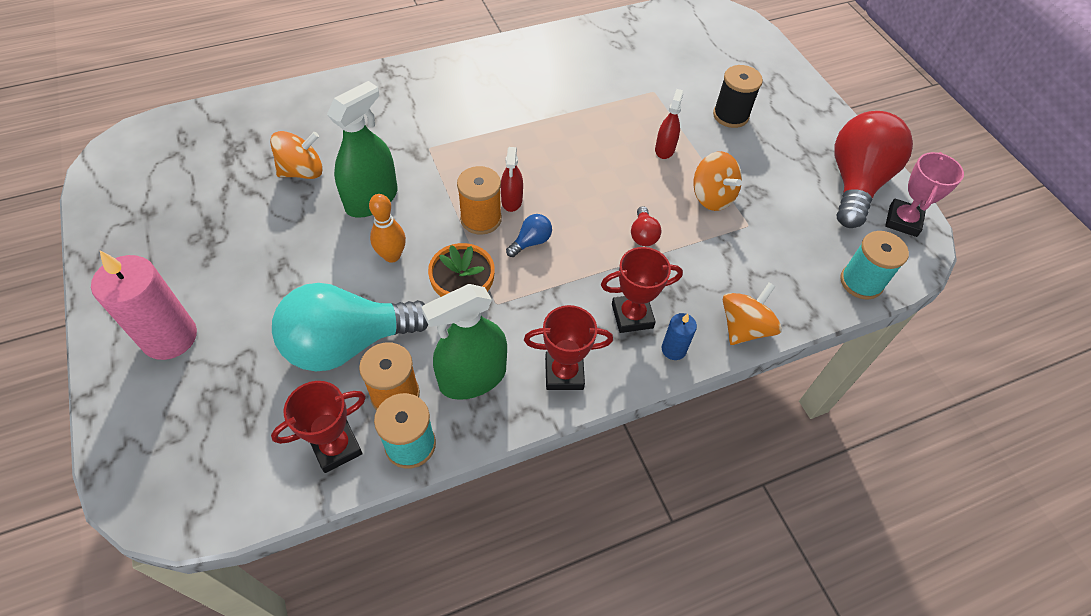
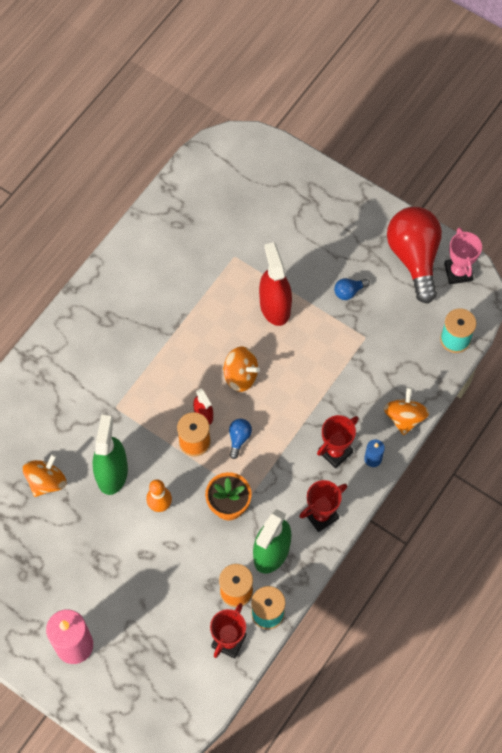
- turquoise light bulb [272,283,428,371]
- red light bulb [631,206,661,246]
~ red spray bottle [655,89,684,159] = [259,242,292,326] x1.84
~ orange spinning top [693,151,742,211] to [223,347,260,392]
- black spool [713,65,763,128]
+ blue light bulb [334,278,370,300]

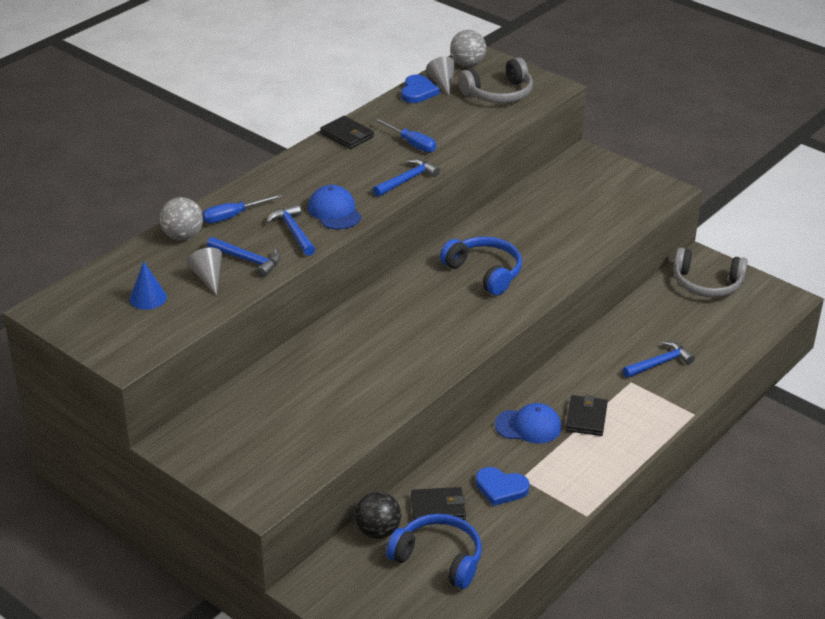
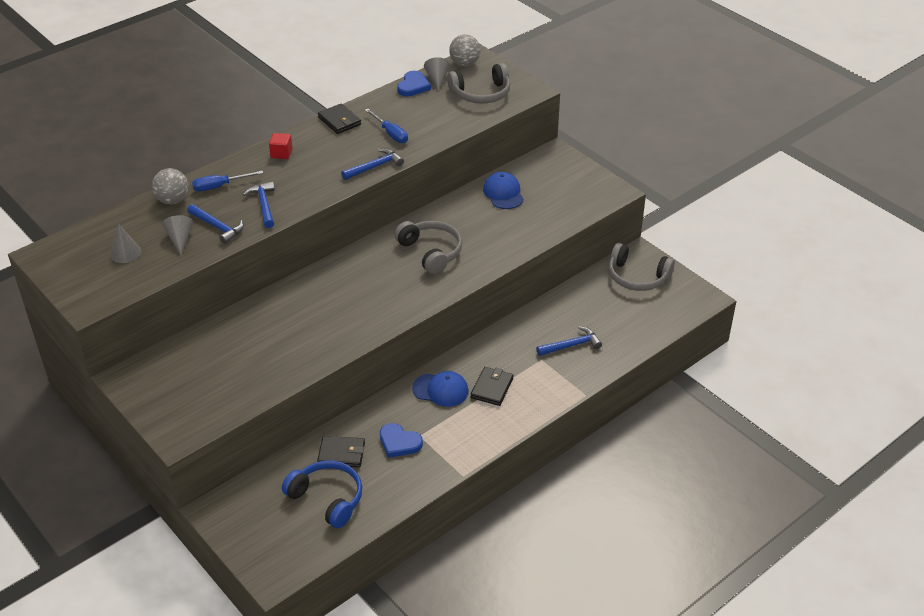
~ blue cone [129,261,167,310] to grey cone [110,224,141,263]
~ blue cap [308,185,362,229] to [483,172,524,209]
- black ball [355,492,401,539]
~ blue headphones [440,236,522,295] to grey headphones [394,221,462,274]
+ red cube [269,133,293,159]

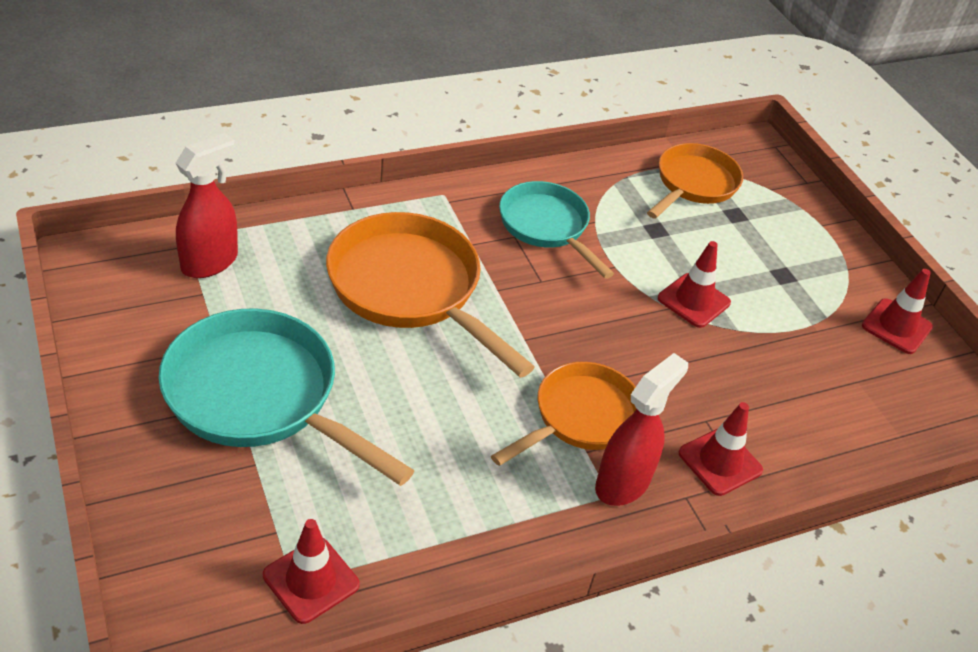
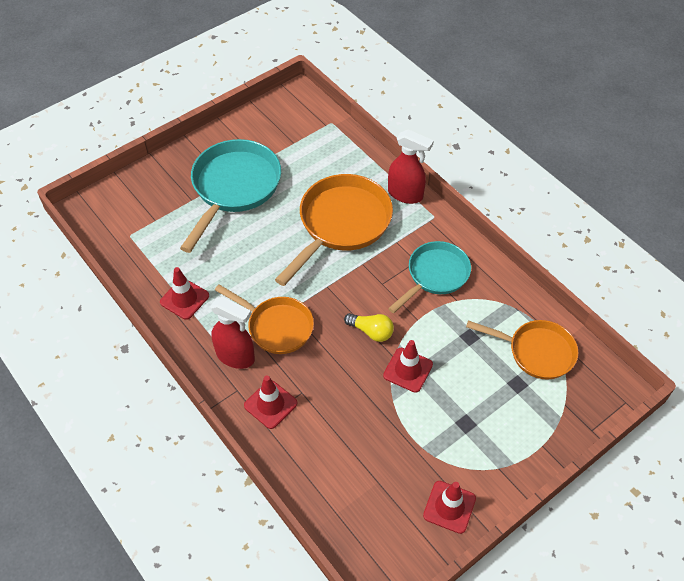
~ red spray bottle [175,133,238,278] to [388,129,434,204]
~ red traffic cone [263,519,360,624] to [160,267,209,320]
+ yellow light bulb [344,313,394,342]

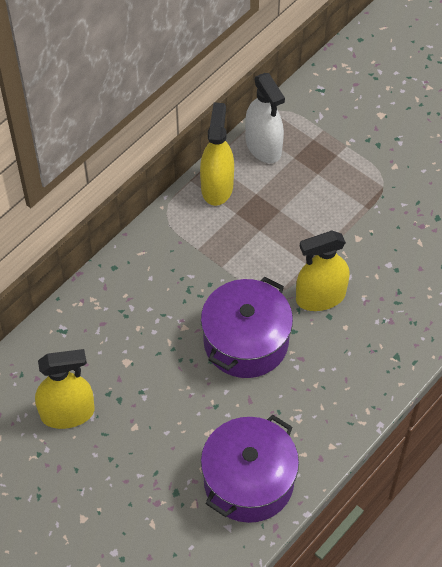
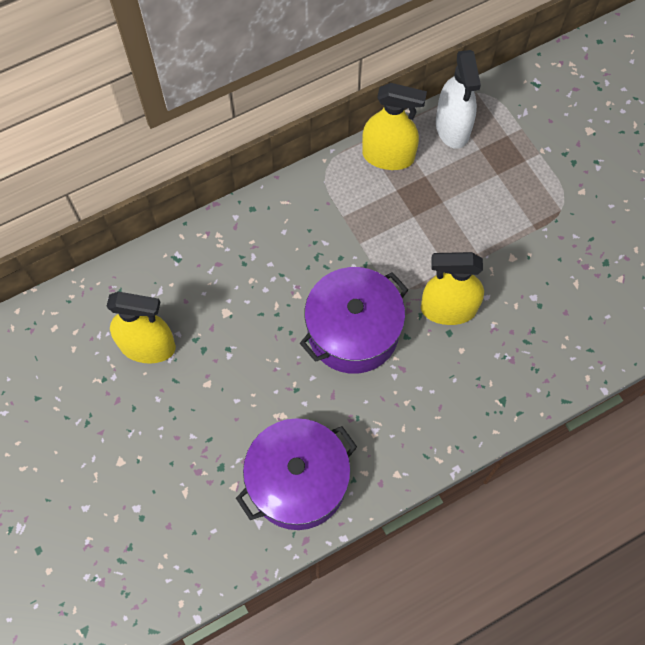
~ yellow spray bottle [200,102,234,206] = [362,83,427,170] 75 degrees clockwise

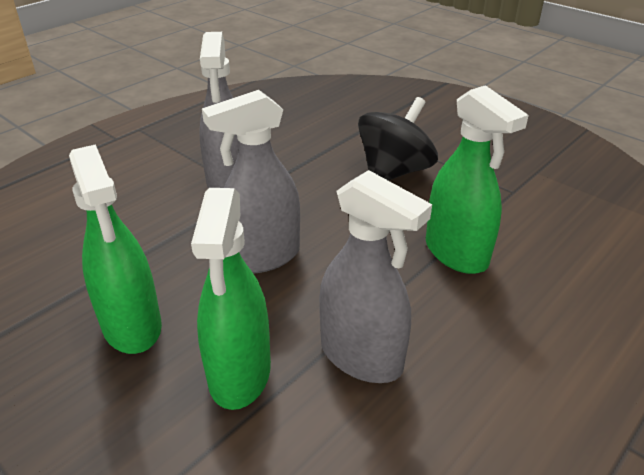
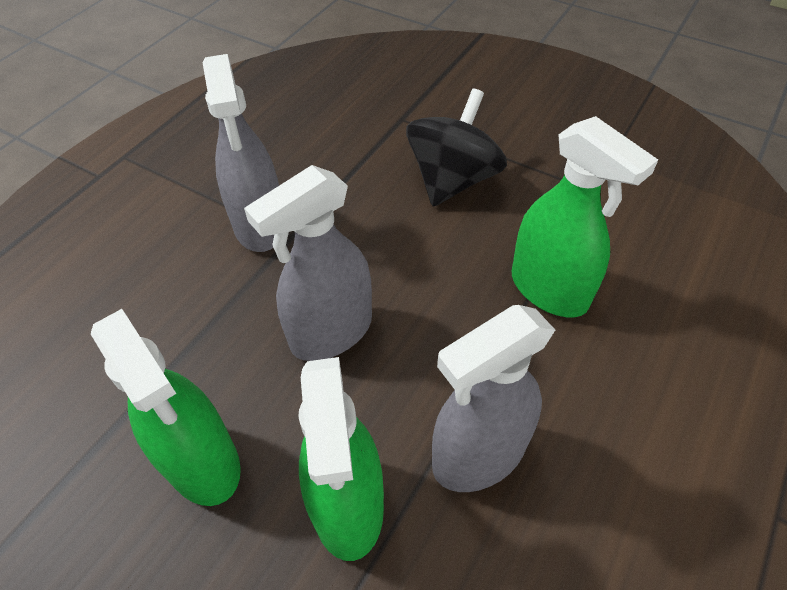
~ grey spray bottle [319,170,432,383] = [432,305,555,492] 120 degrees clockwise

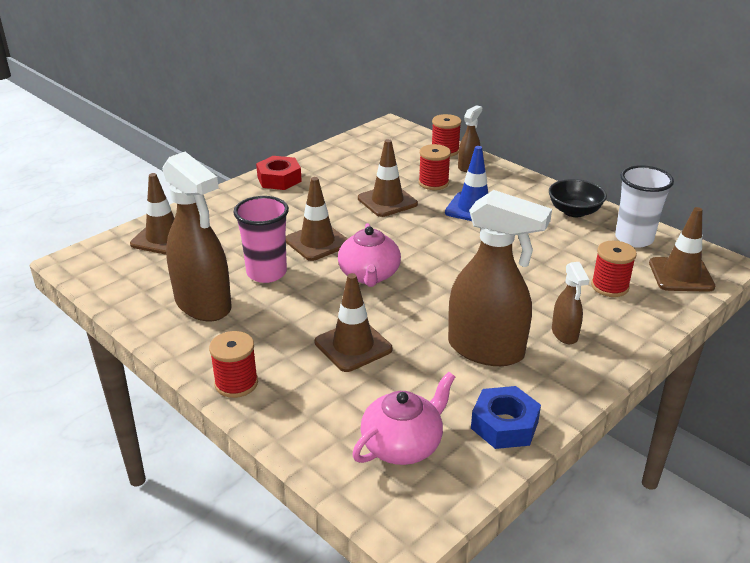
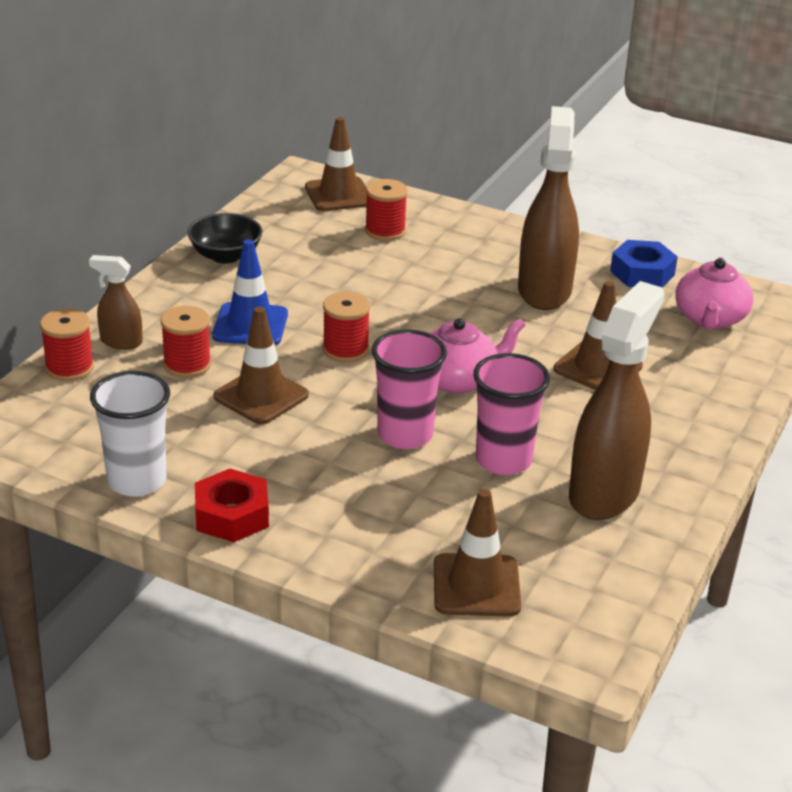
~ red spool [209,331,258,398] to [323,292,370,362]
~ brown traffic cone [286,177,348,261] to pink cup [372,329,447,449]
~ pink teapot [352,372,455,465] = [676,257,753,329] 105 degrees counterclockwise
- brown spray bottle [552,262,589,344]
~ white cup [615,165,674,248] to [90,371,170,497]

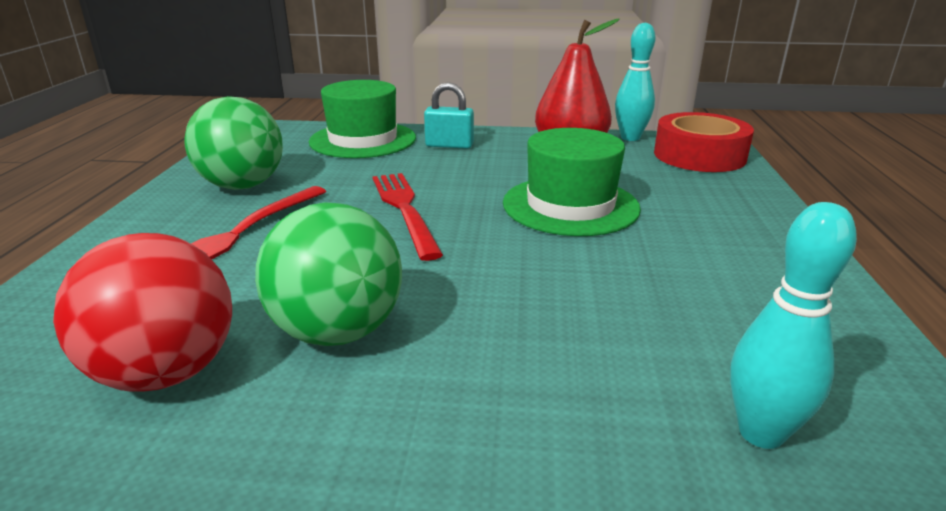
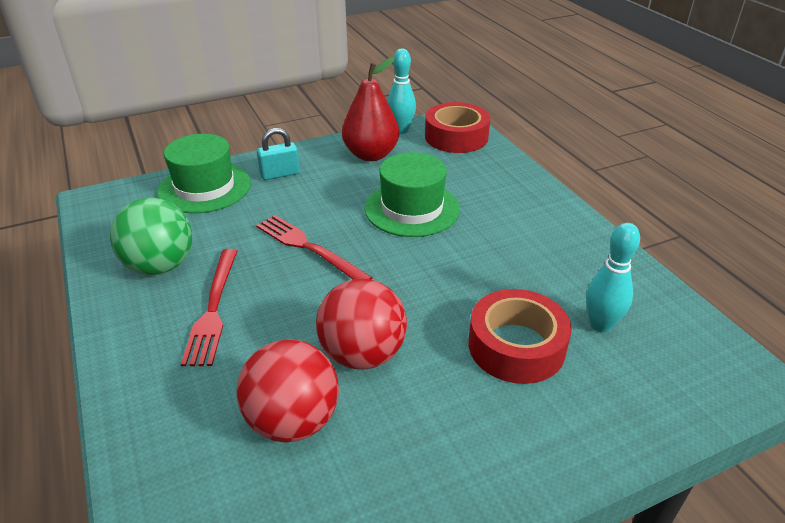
~ green ball [255,202,402,346] to red ball [316,278,407,369]
+ red tape [469,289,572,384]

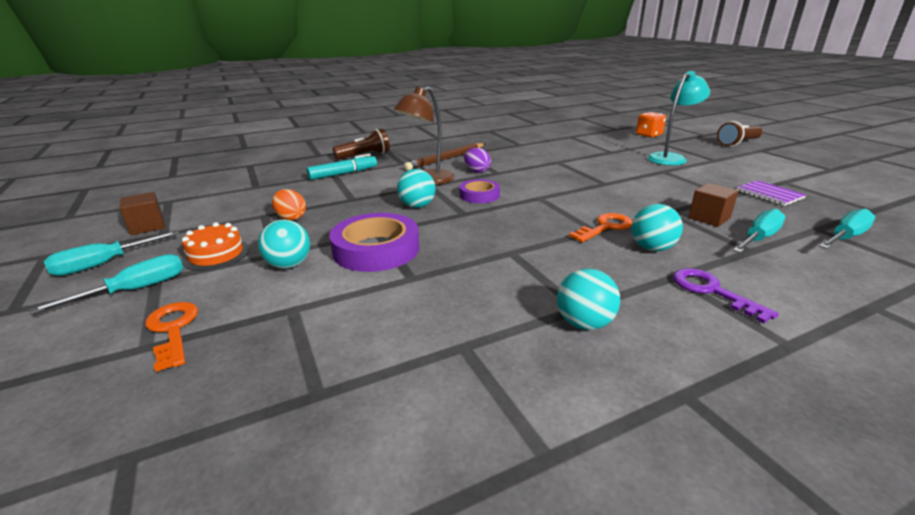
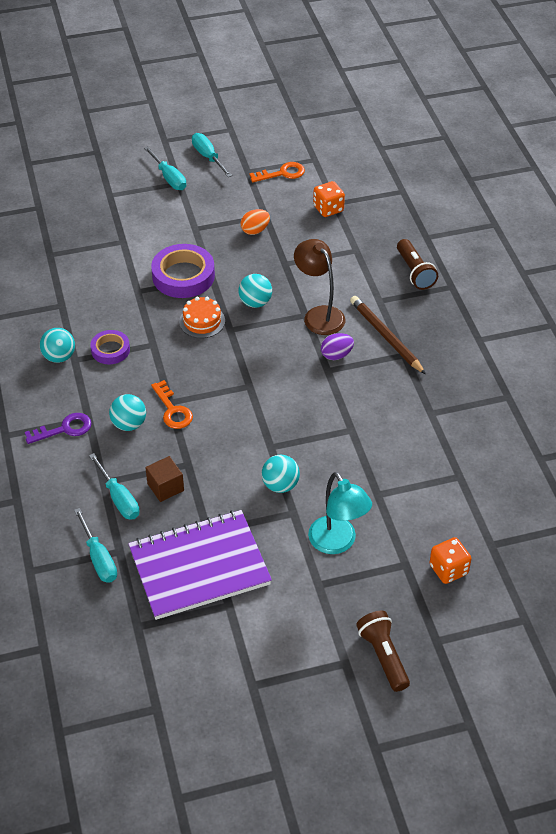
- brown cube [120,192,165,235]
~ orange key [145,302,198,372] to [249,162,305,182]
~ orange cake [182,222,250,271] to [179,297,225,338]
~ turquoise ball [258,219,310,269] to [262,455,300,493]
- turquoise marker [307,154,377,180]
~ purple tape [460,179,500,203] to [90,330,130,364]
~ purple notebook [737,180,806,206] = [128,510,272,620] x2.32
+ orange dice [313,181,345,217]

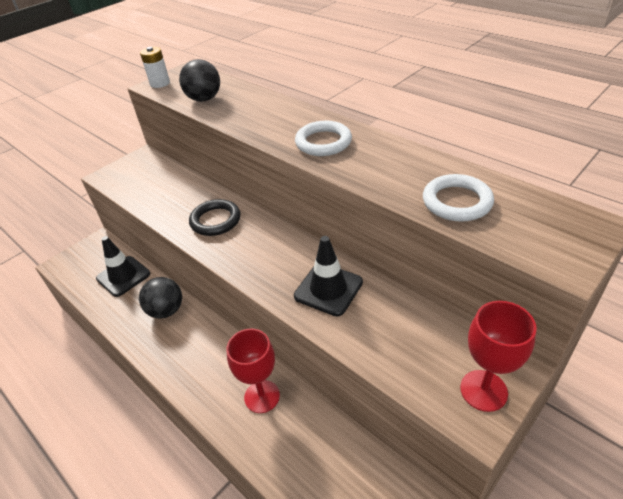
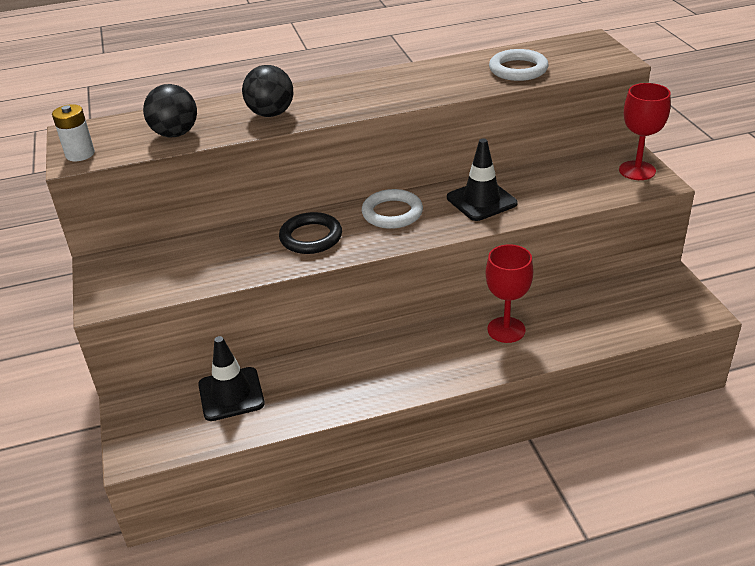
~ black ball [139,277,182,319] to [242,65,293,117]
~ white ring [295,121,352,156] to [362,189,423,229]

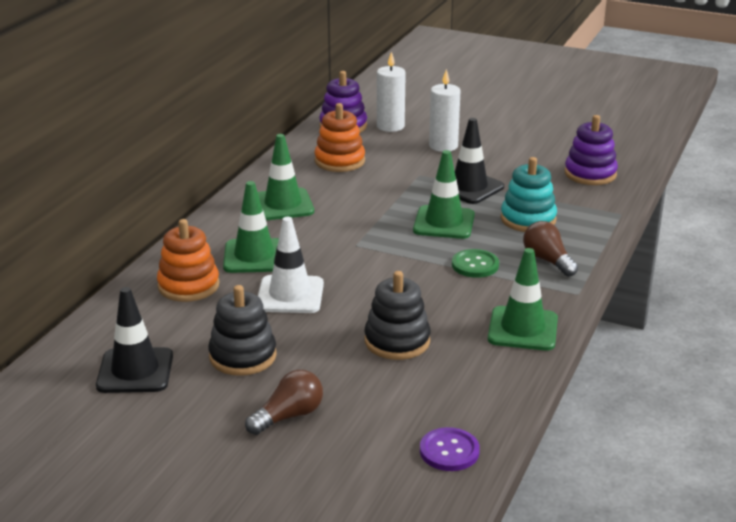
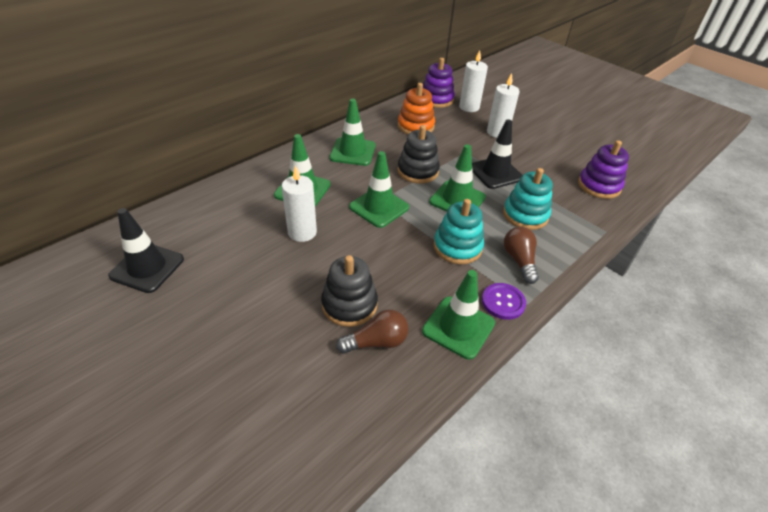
- orange stacking toy [157,219,219,302]
~ black stacking toy [208,285,277,376] to [397,125,440,184]
~ brown light bulb [245,370,323,435] to [336,309,409,354]
~ white traffic cone [258,217,324,313] to white candle [282,166,317,242]
~ purple button [420,427,480,471] to [482,283,526,320]
~ green button [452,249,499,278] to turquoise stacking toy [433,199,484,264]
+ green traffic cone [349,151,409,228]

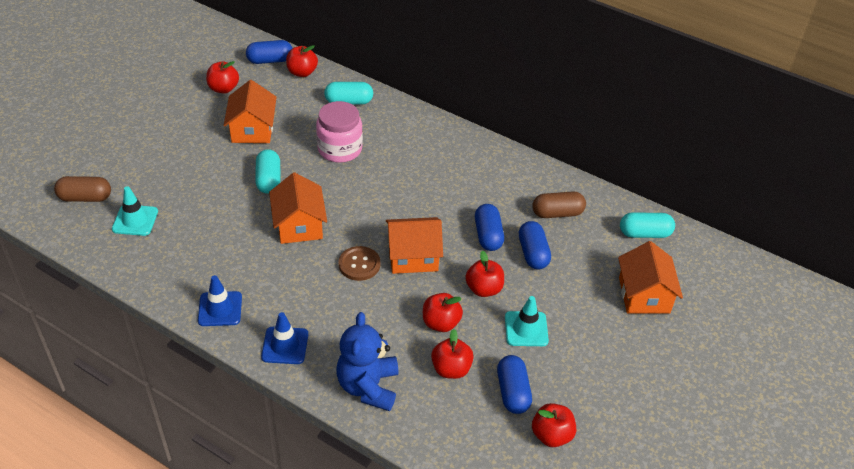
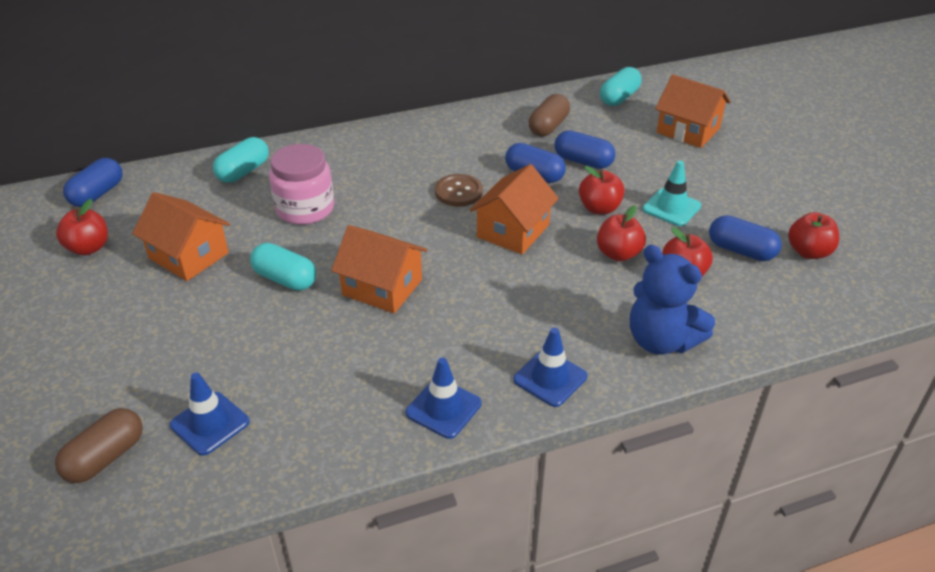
~ turquoise traffic cone [112,186,158,236] to blue traffic cone [170,373,249,456]
- red apple [286,45,318,77]
~ brown button [339,246,380,281] to [435,174,483,207]

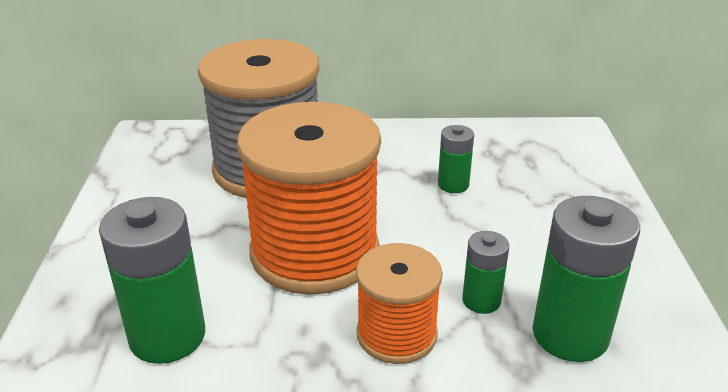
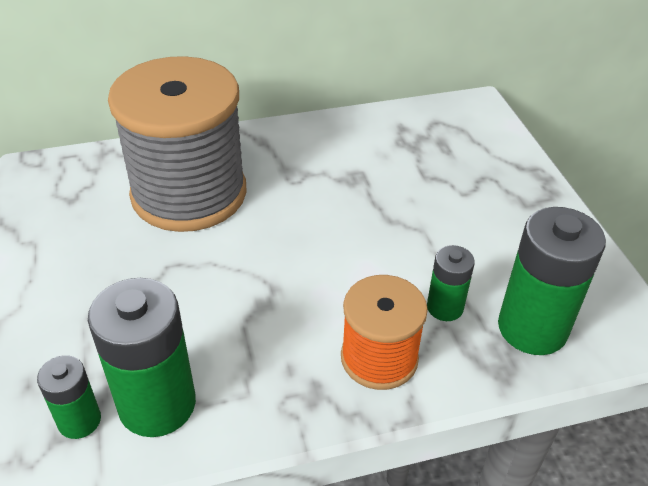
- orange spool [237,101,381,295]
~ green battery [438,125,474,193] to [37,355,101,439]

